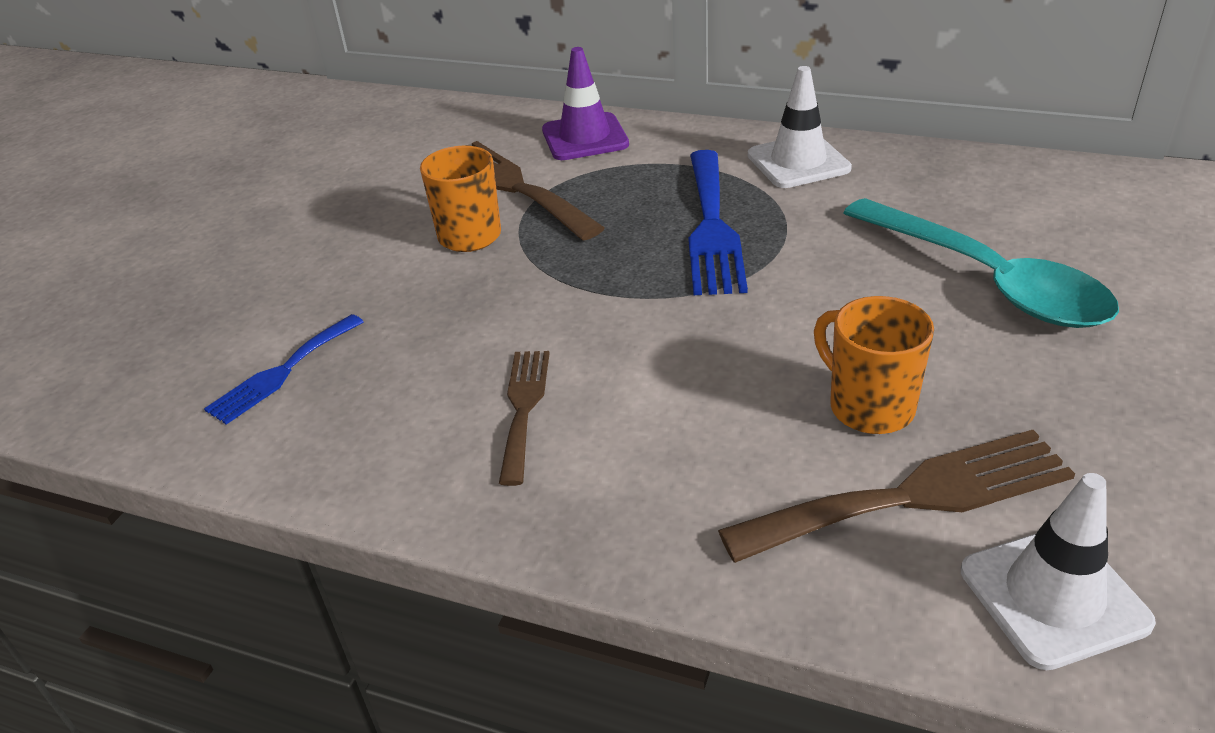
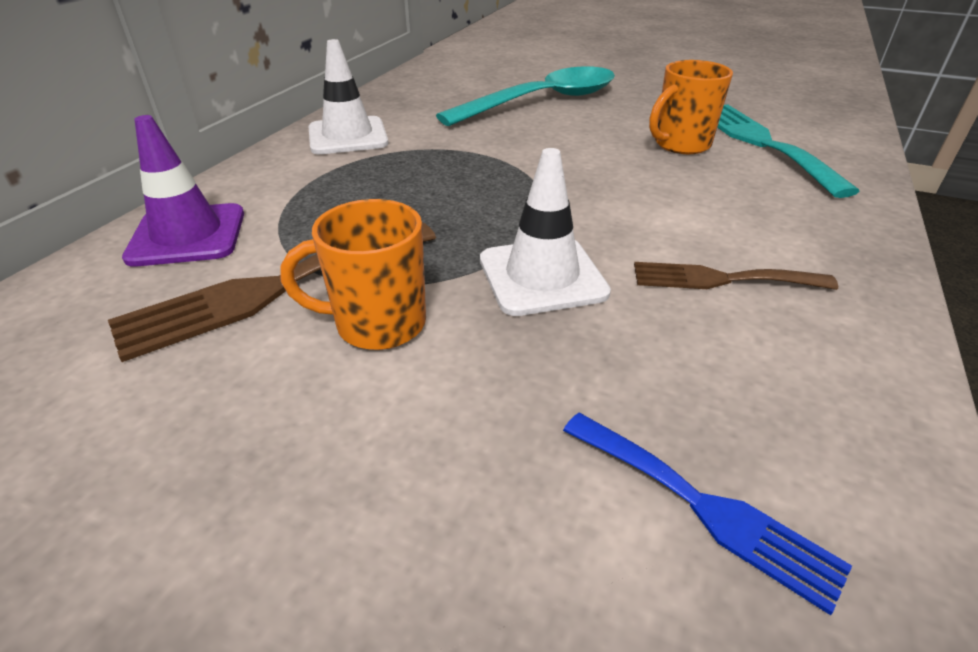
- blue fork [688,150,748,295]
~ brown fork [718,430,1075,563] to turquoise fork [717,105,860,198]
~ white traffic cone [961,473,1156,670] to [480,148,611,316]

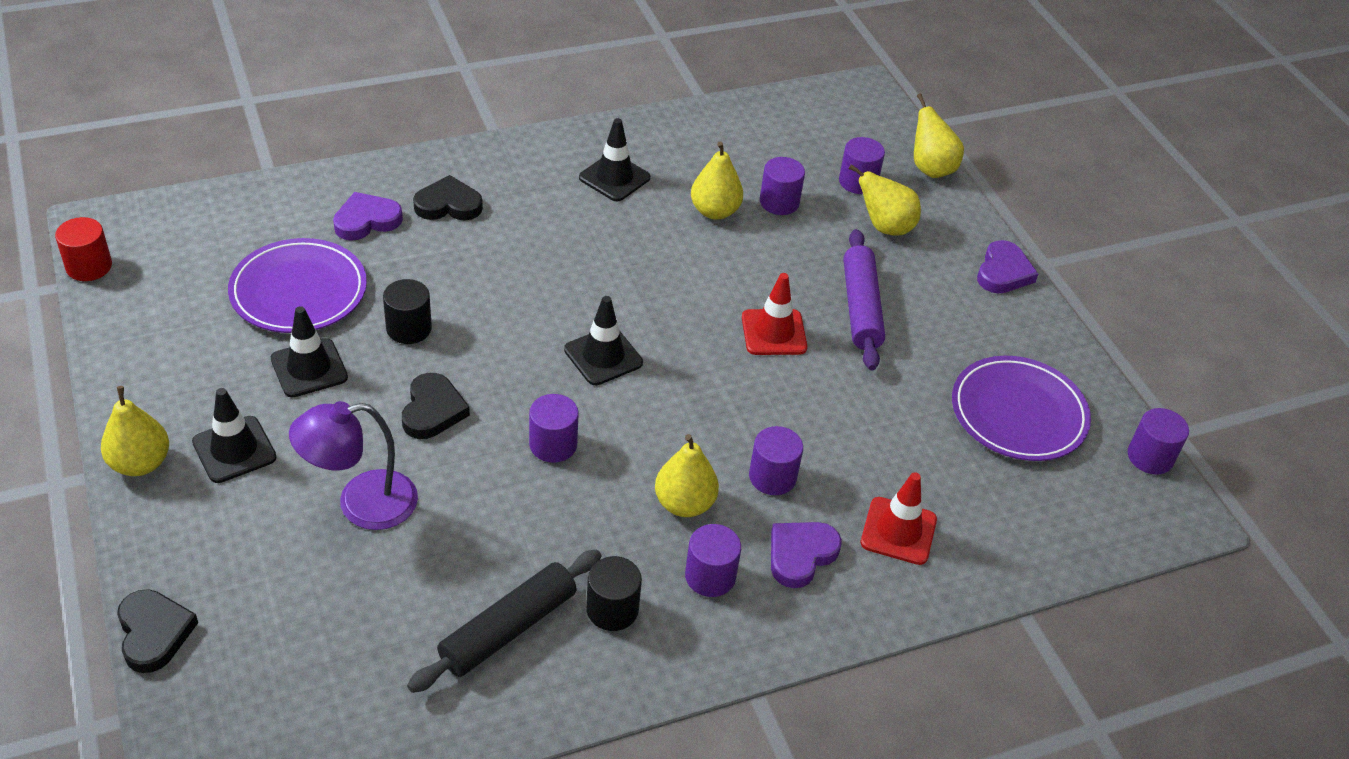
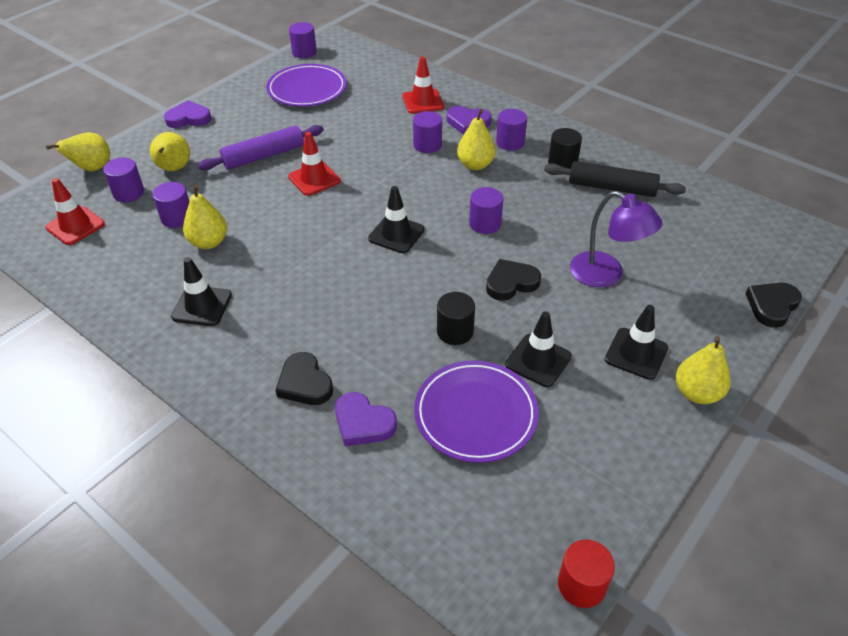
+ red traffic cone [45,178,105,245]

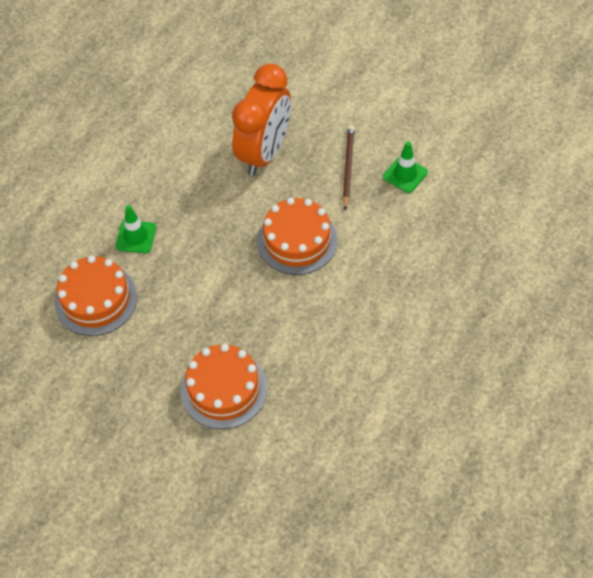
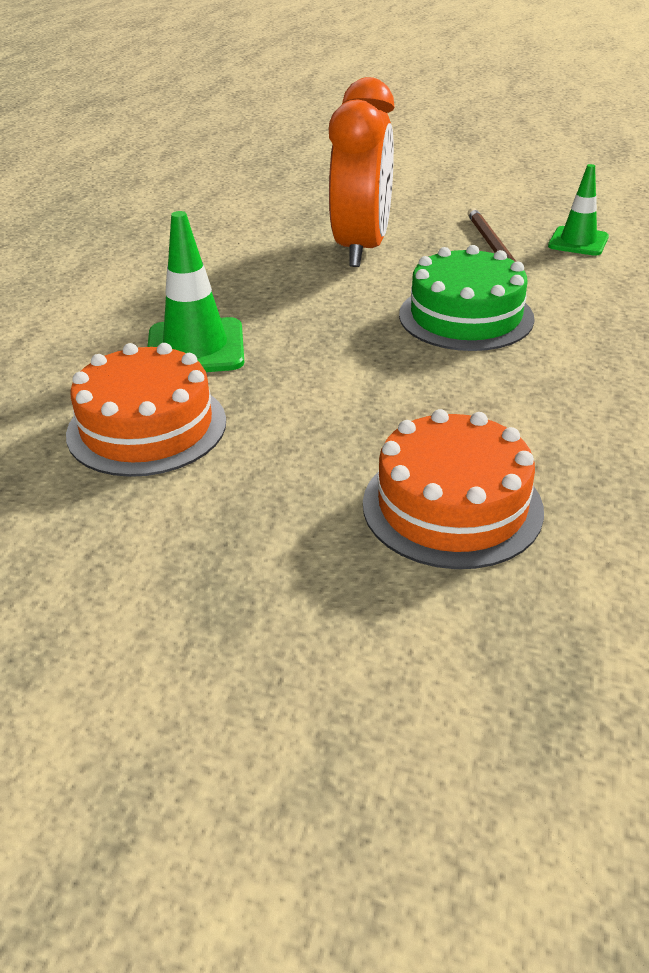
~ green traffic cone [116,205,156,253] = [147,211,244,372] x1.51
~ orange cake [257,197,337,275] to green cake [399,245,535,351]

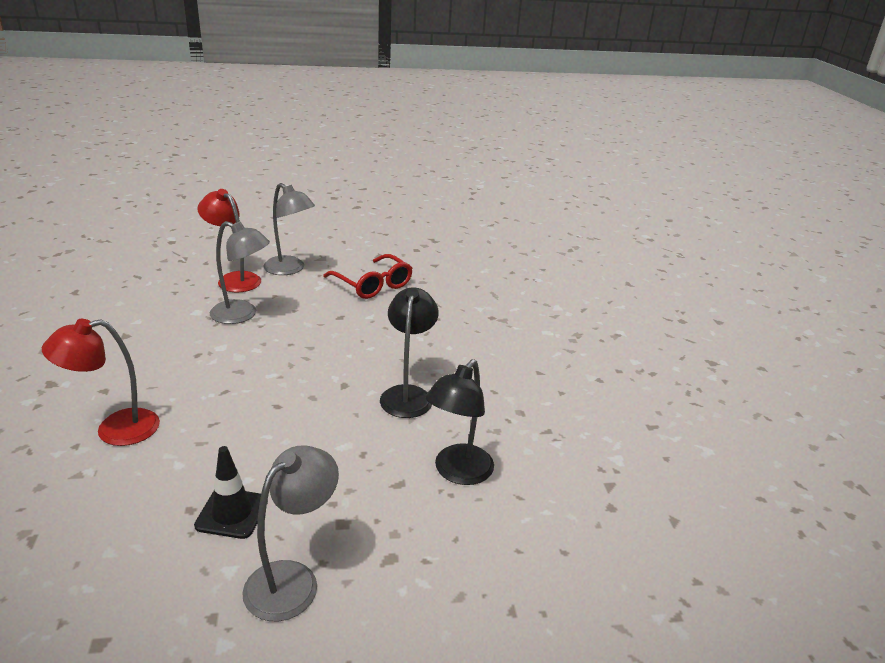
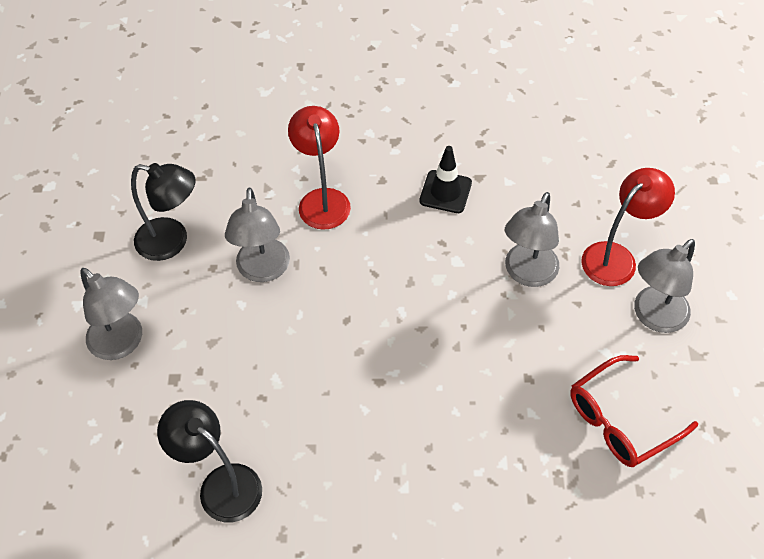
~ black traffic cone [194,446,268,539] to [419,146,472,213]
~ black lamp [380,287,439,418] to [131,163,196,261]
+ grey lamp [225,187,290,282]

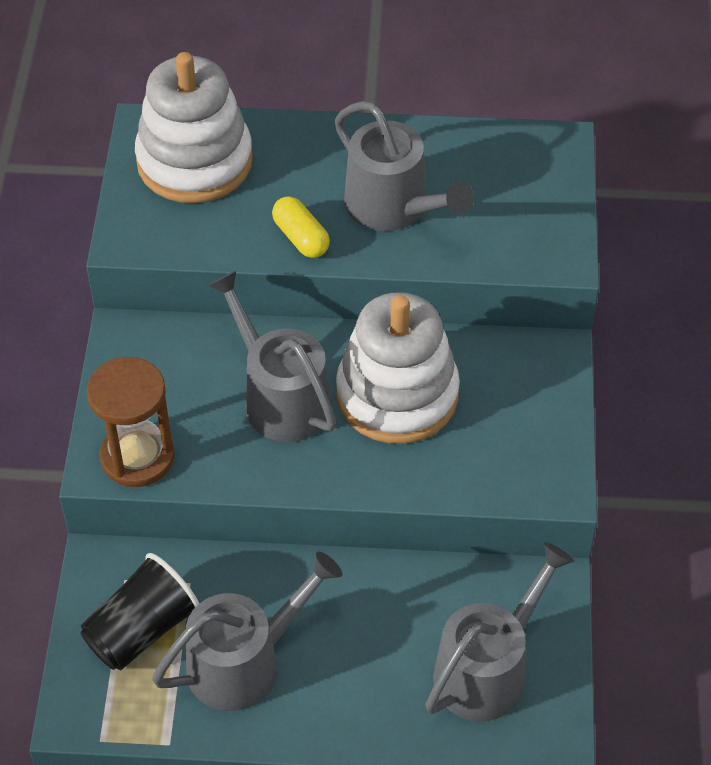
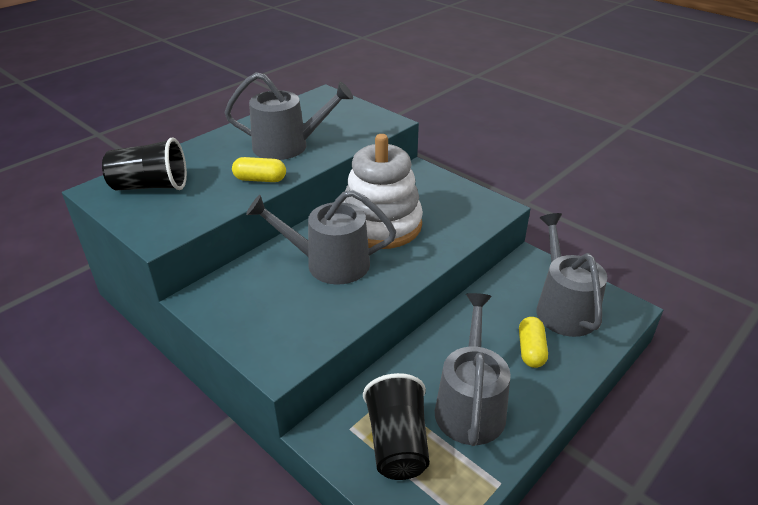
- brown hourglass [87,357,175,487]
~ white stacking toy [135,52,253,203] to black cup [102,137,187,190]
+ yellow capsule [519,317,548,368]

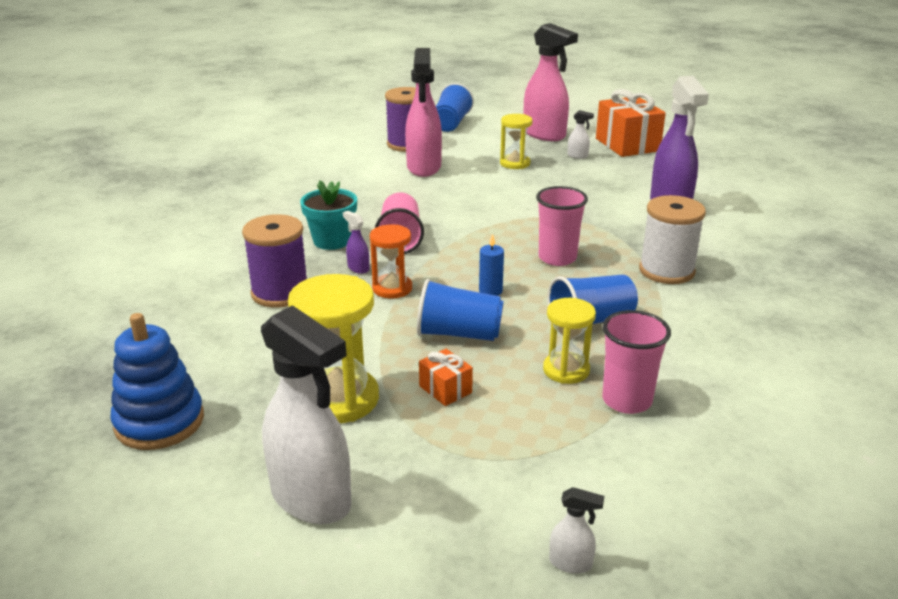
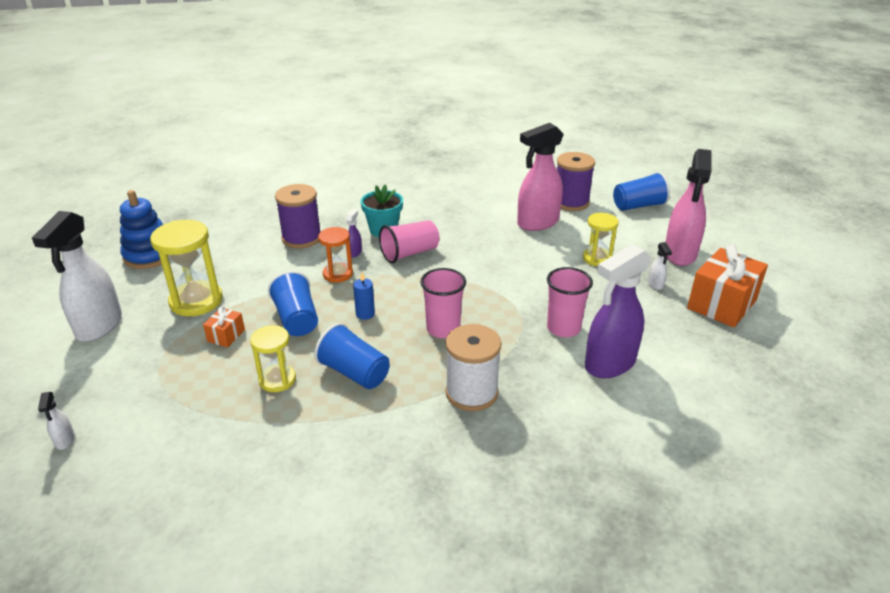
~ pink cup [602,310,671,414] to [547,267,593,337]

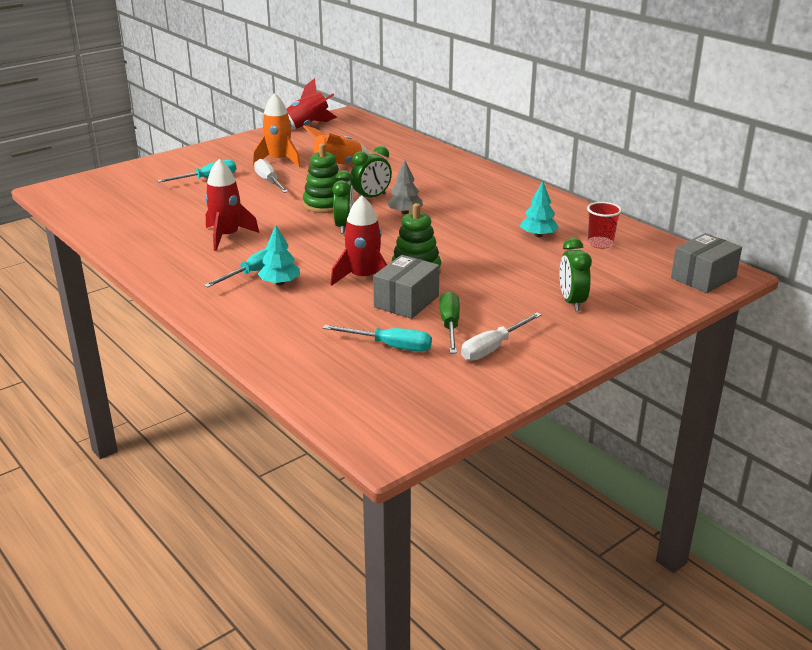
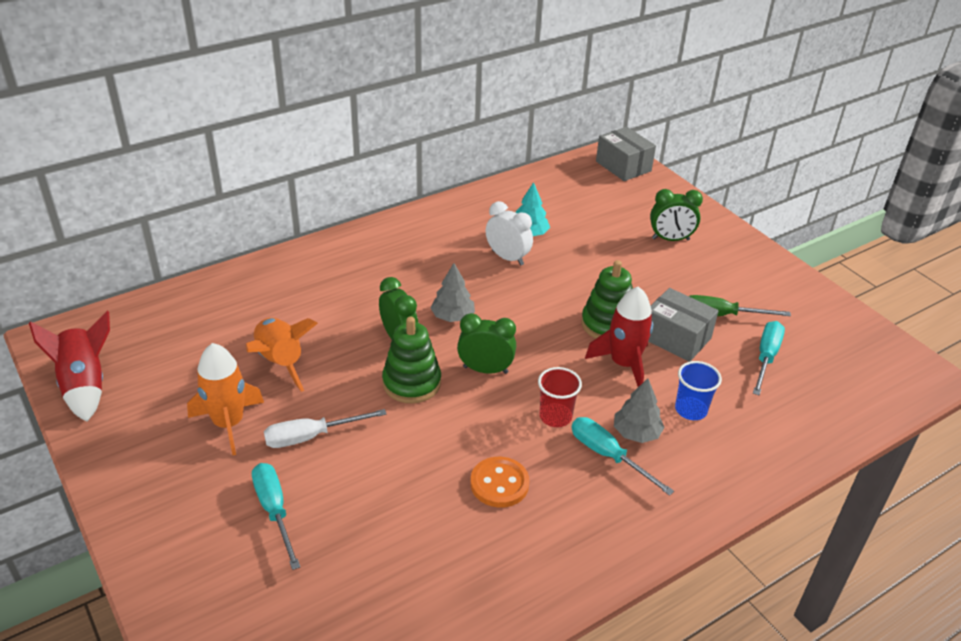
~ red rocket [205,159,259,251] to orange button [470,457,529,508]
~ turquoise tree [258,225,300,285] to grey tree [614,378,665,443]
- white screwdriver [461,312,542,361]
~ red cup [587,202,622,249] to [538,367,582,427]
+ white clock [486,201,533,265]
+ blue cup [675,361,722,420]

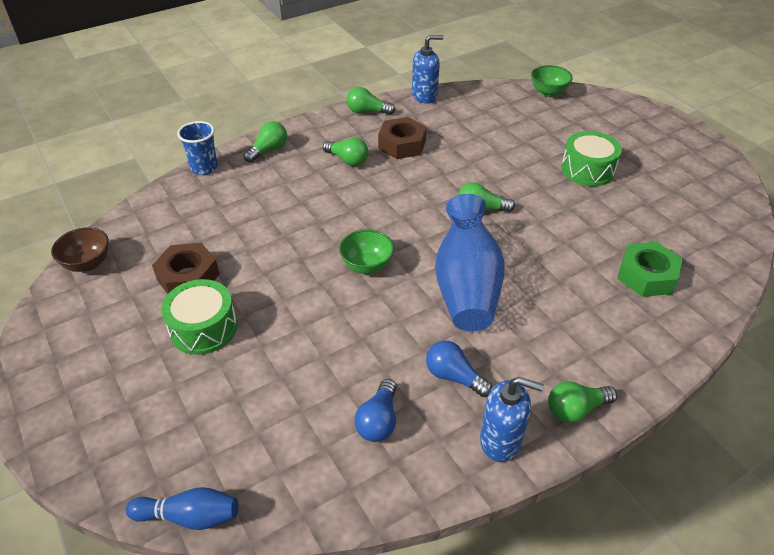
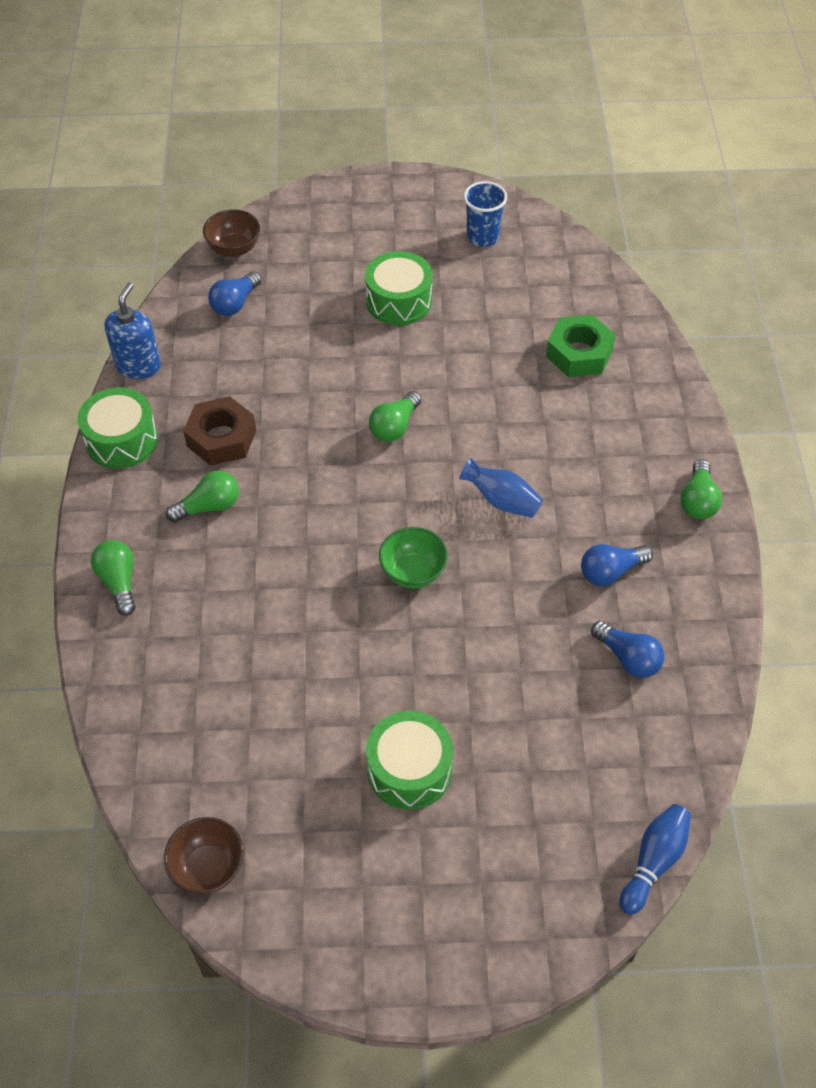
- brown nut [152,243,219,294]
~ blue cup [177,121,218,175] to [463,181,507,247]
~ green light bulb [346,87,395,115] to green drum [78,387,158,469]
~ blue vase [435,194,505,331] = [459,458,543,518] x0.50
- blue soap dispenser [480,377,544,462]
~ green bowl [531,65,573,97] to brown bowl [203,209,260,257]
+ blue light bulb [208,271,262,316]

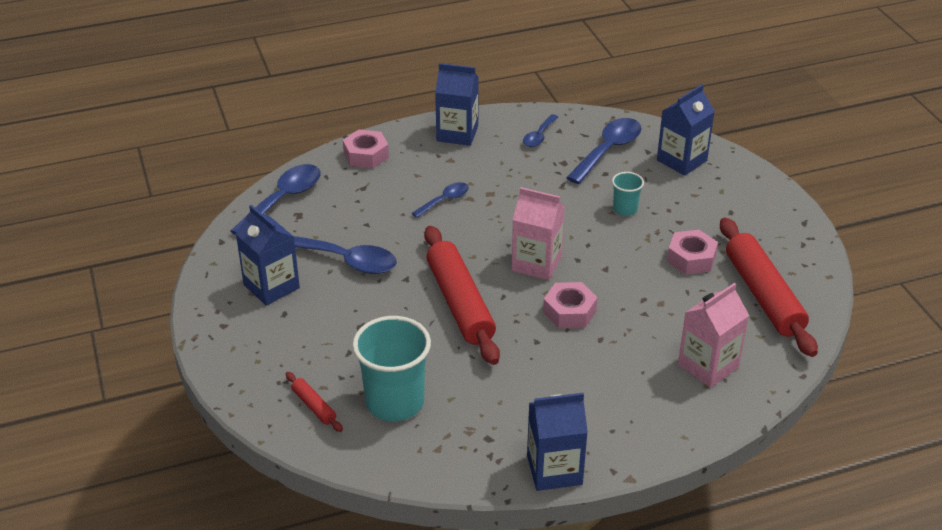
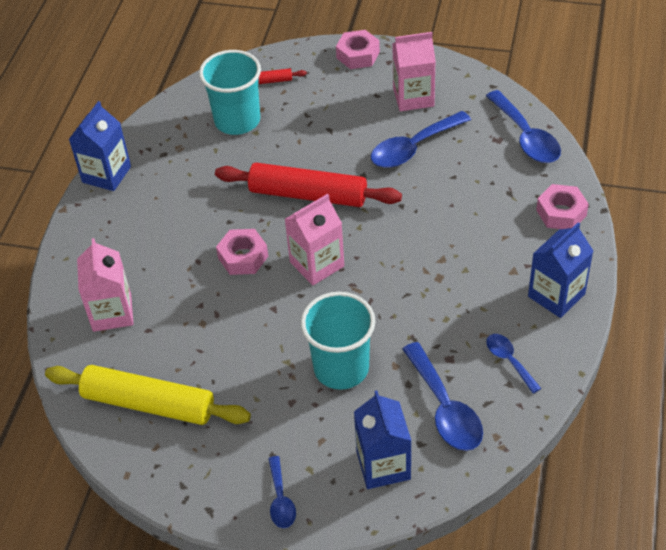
~ blue carton [236,205,300,306] to pink carton [392,32,436,111]
~ blue spoon [412,182,469,218] to [268,456,296,528]
~ turquoise cup [612,172,644,216] = [301,292,376,390] x2.02
~ pink nut [667,230,718,275] to [336,30,380,69]
~ red rolling pin [720,218,818,357] to yellow rolling pin [45,365,251,425]

